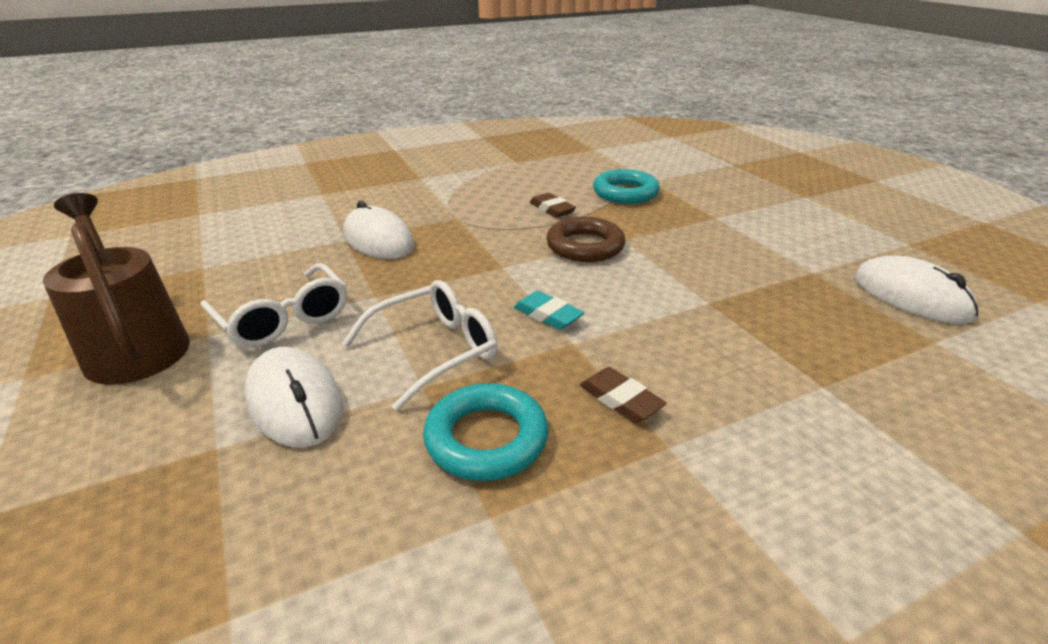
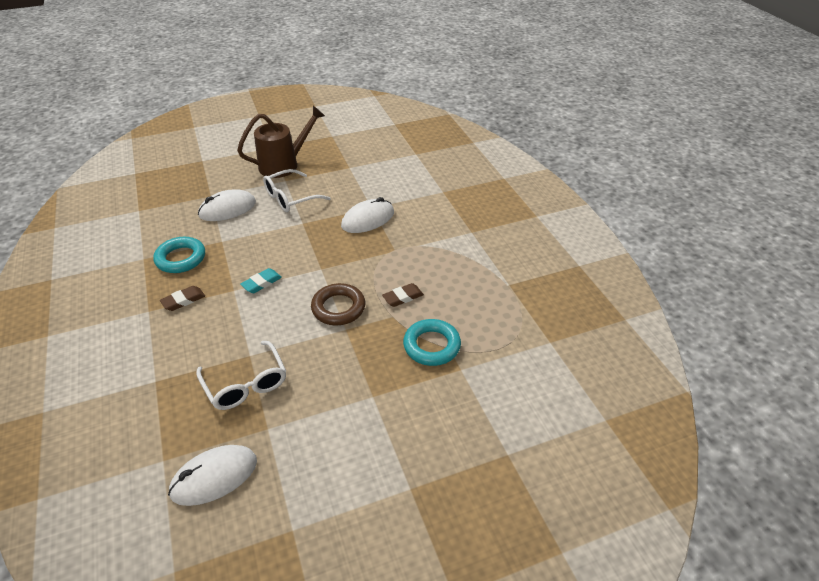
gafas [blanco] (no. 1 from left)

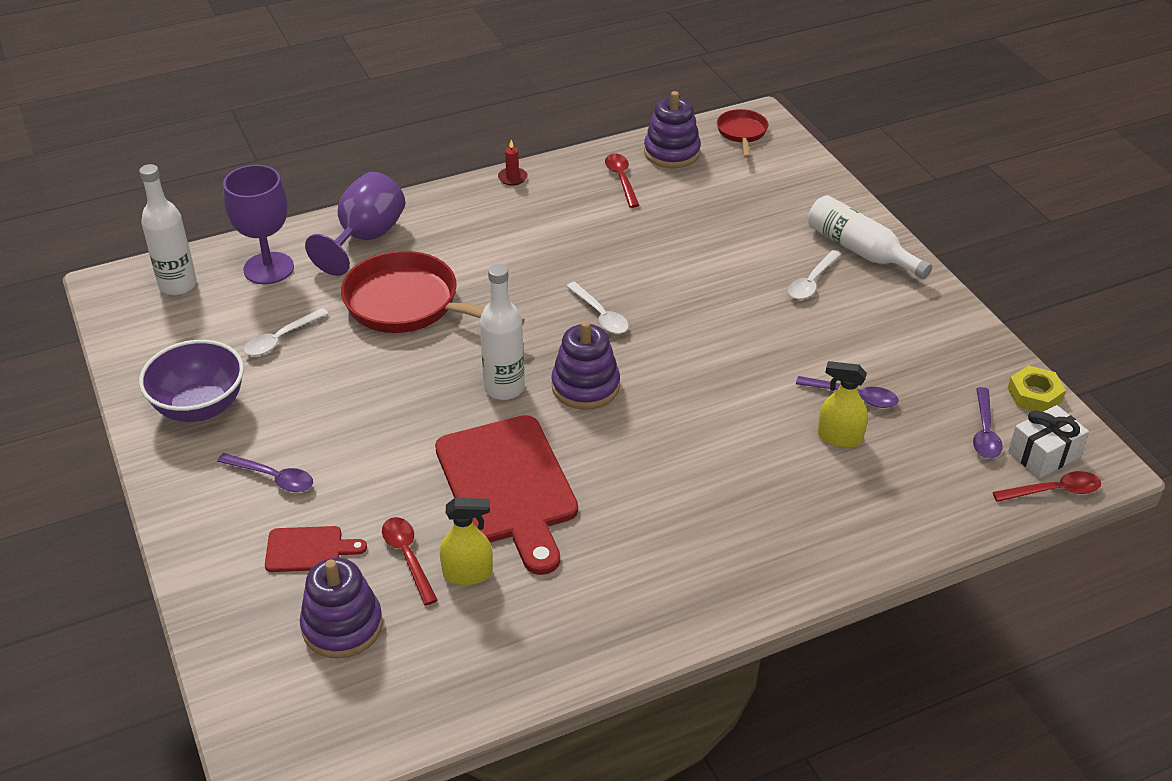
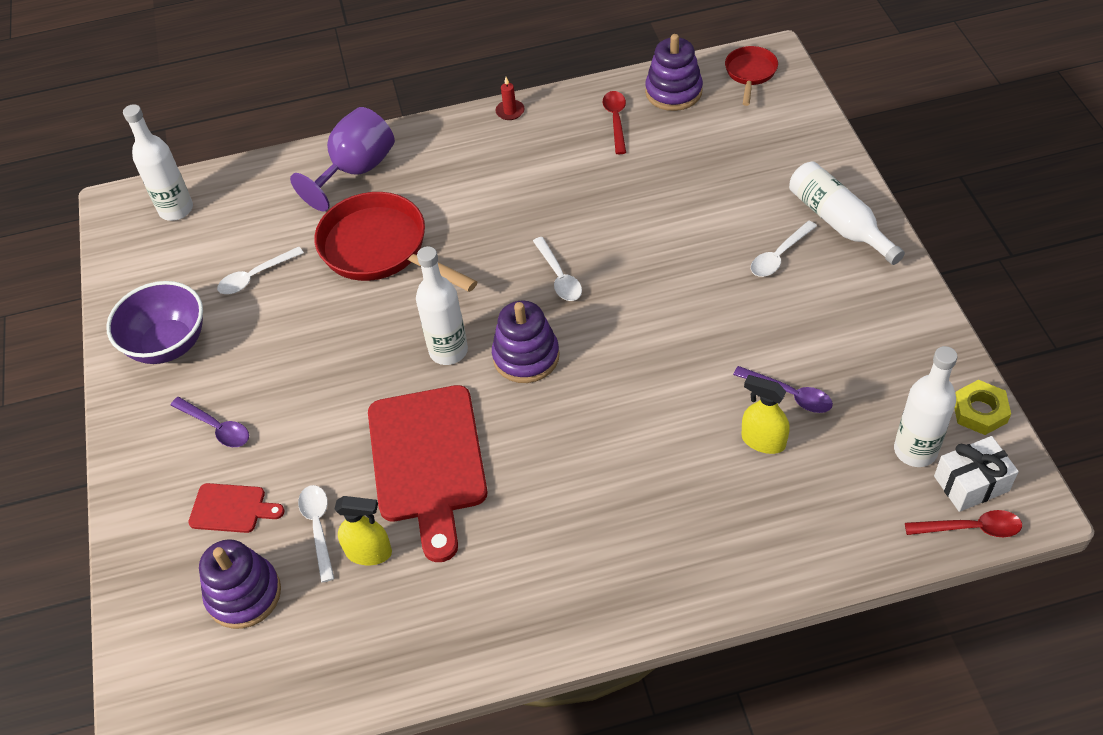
copa [morado] (no. 1 from left in the first image)
cuchara [blanco] (no. 2 from left)
botella [blanco] (no. 4 from left)

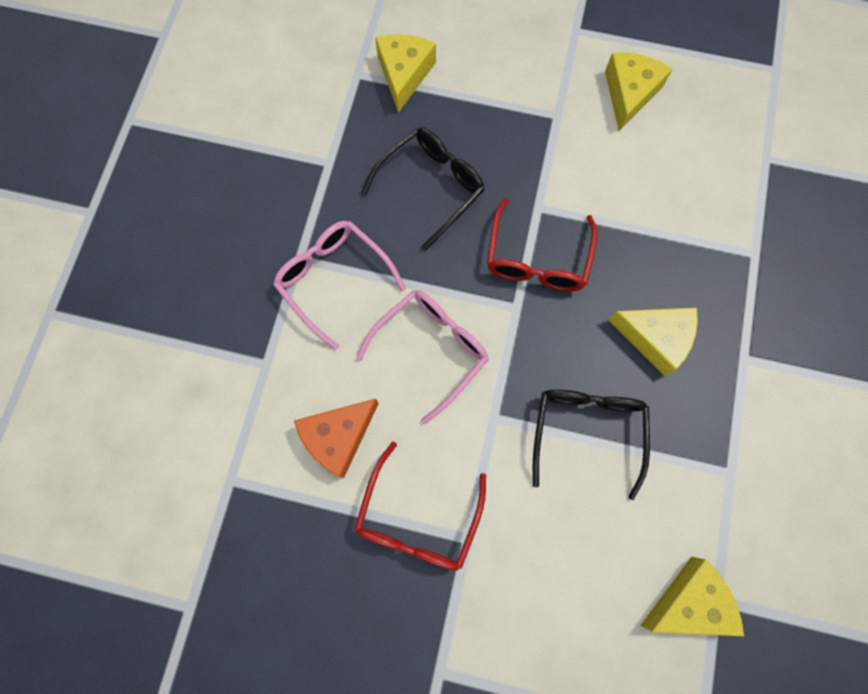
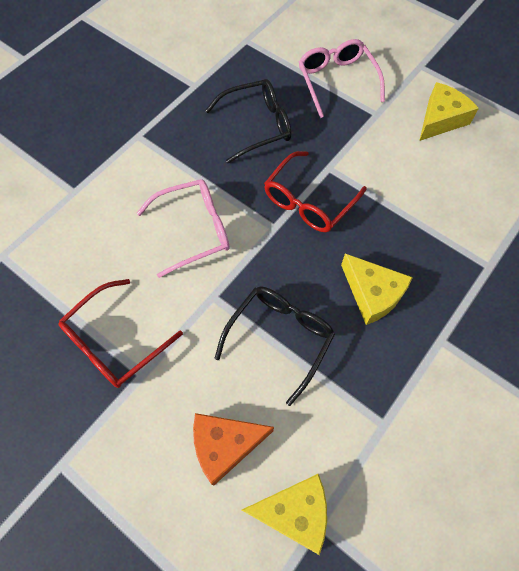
gafas [rosa] (no. 2 from left)
queso [naranja]
queso [amarillo] (no. 1 from left in the first image)

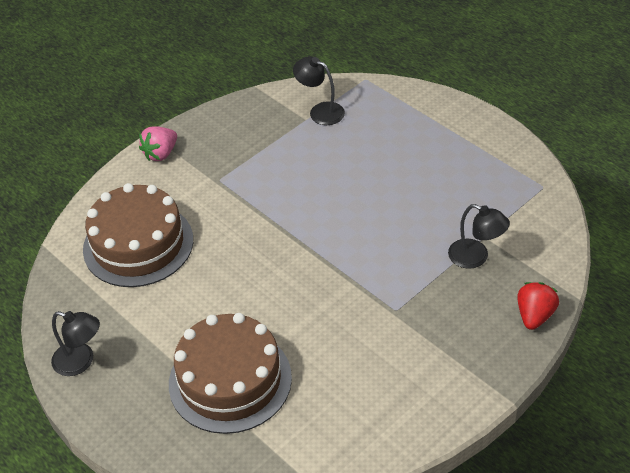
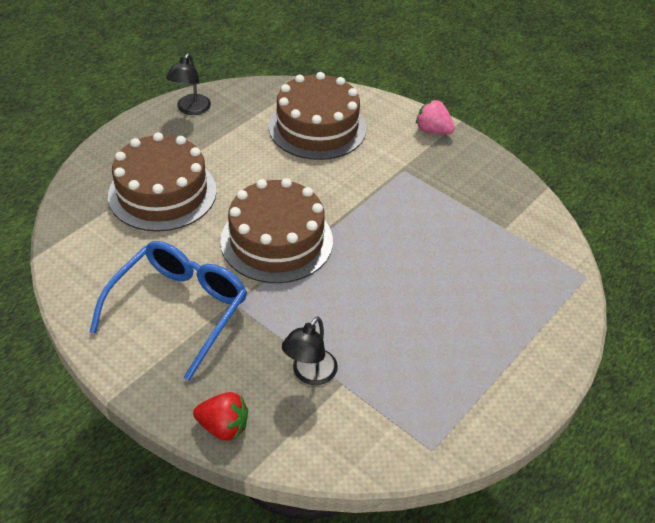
lámpara [negro] (no. 2 from left in the first image)
gafas [azul]
tarta [marrón] (no. 2 from left)

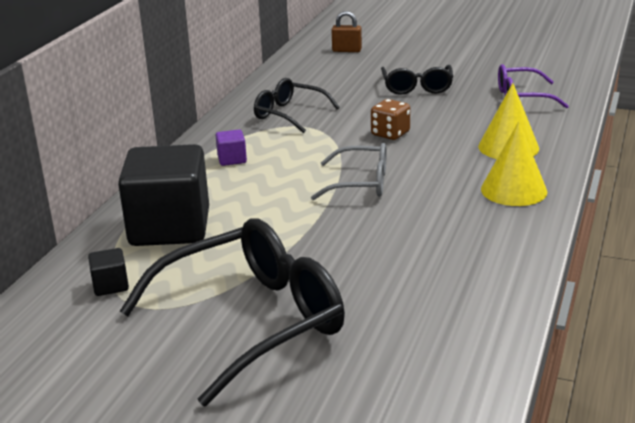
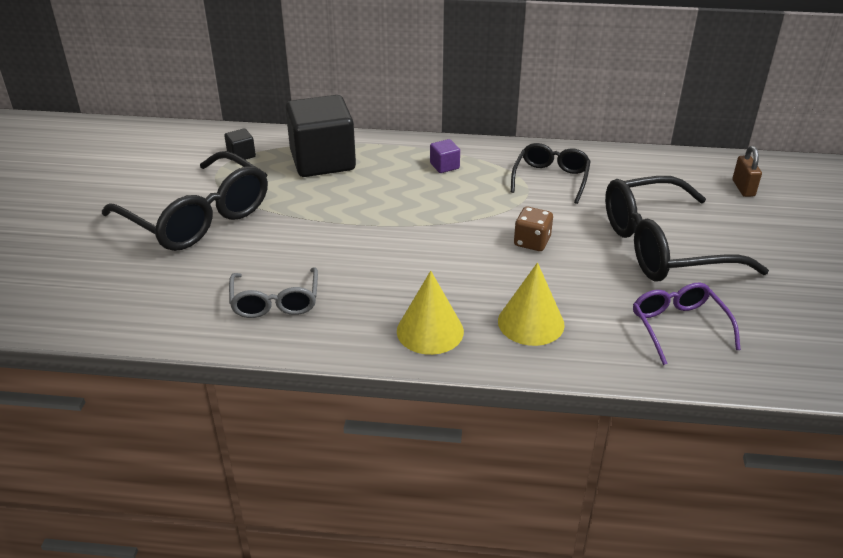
gafas [gris]
gafas [negro] (no. 3 from left)

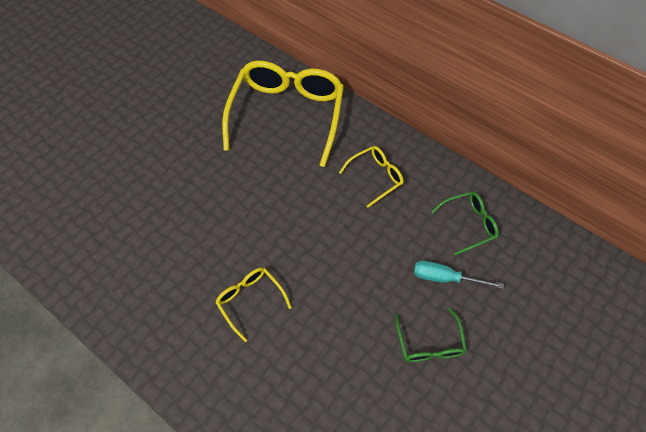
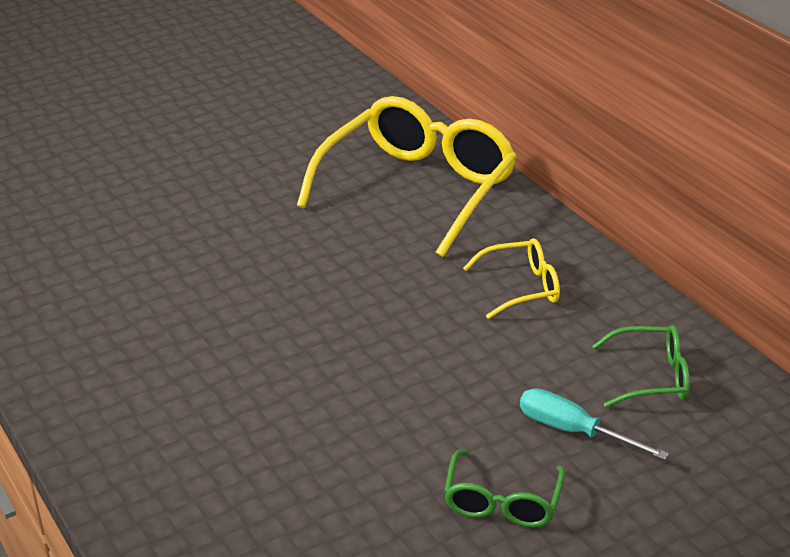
gafas [amarillo] (no. 1 from left in the first image)

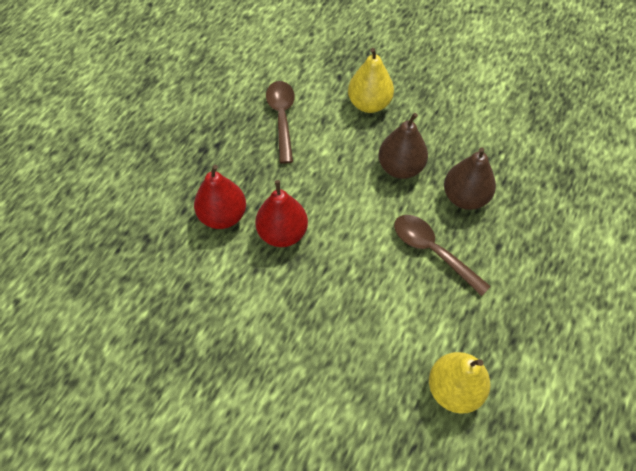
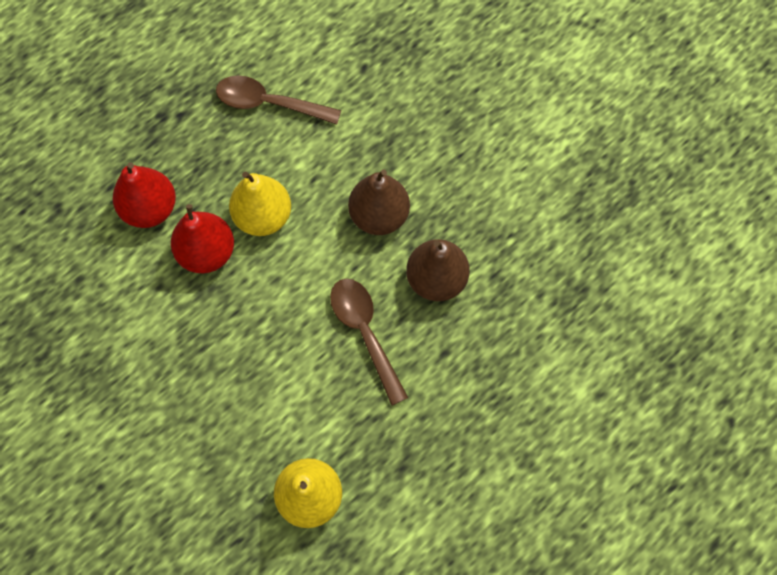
cuchara [marrón] (no. 1 from left)
pera [amarillo] (no. 1 from left)

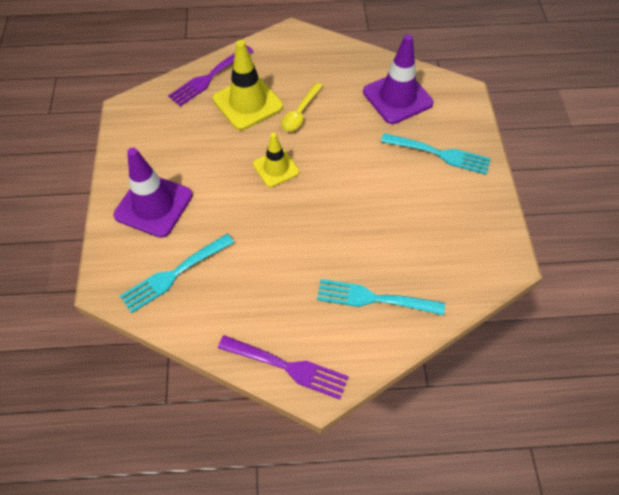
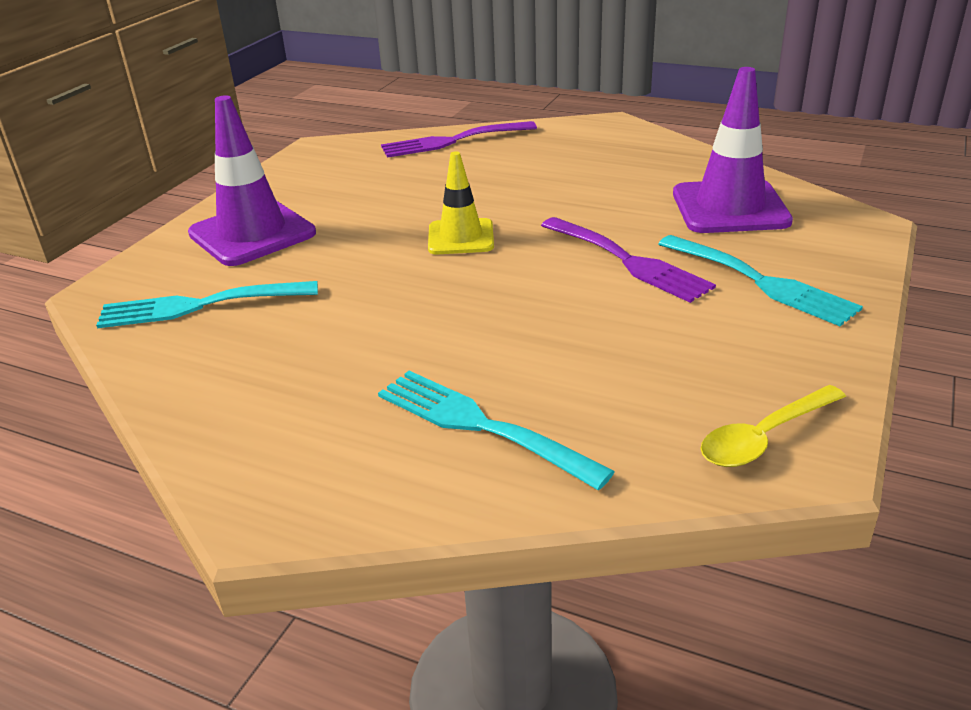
cono de tráfico [amarillo] (no. 1 from left in the first image)
tenedor [morado] (no. 2 from left)
cuchara [amarillo]

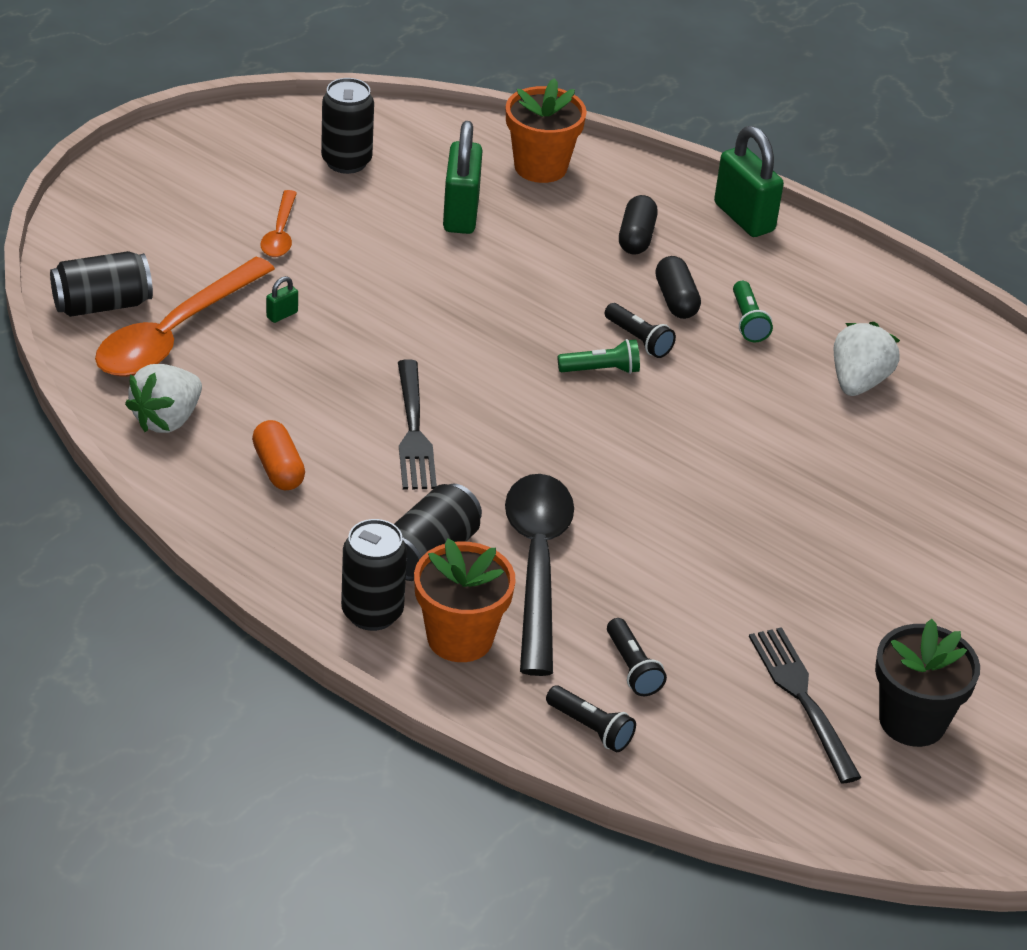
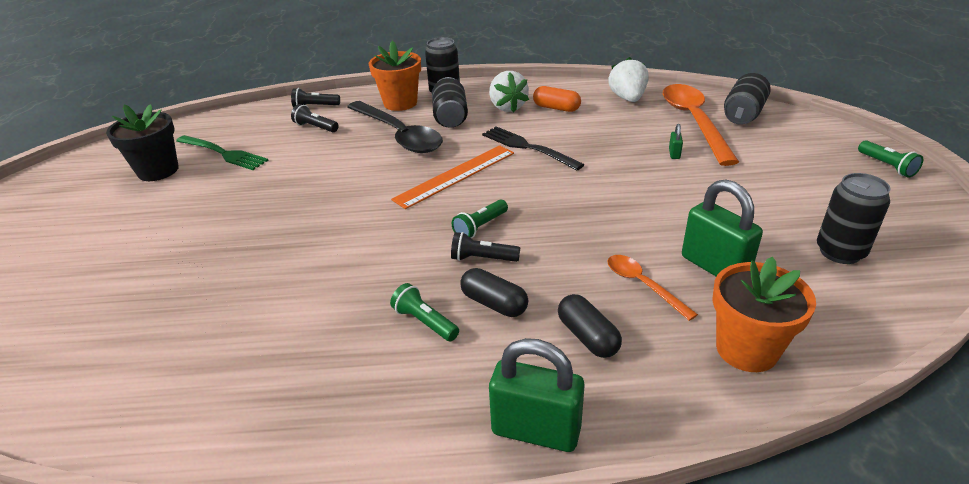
cuchara [naranja] (no. 1 from left)
tenedor [verde]
fresa [blanco] (no. 1 from left)
regla [naranja]
lámpara de mano [verde] (no. 3 from left)

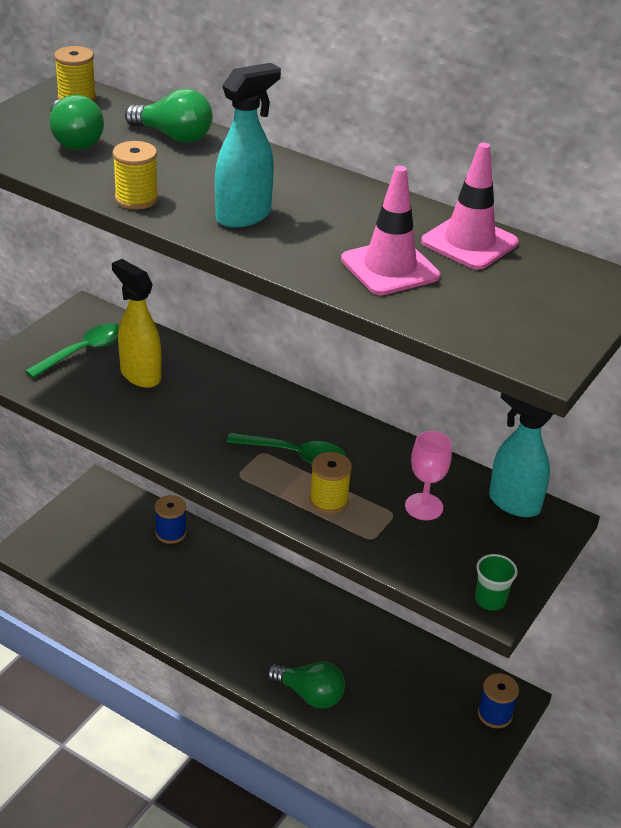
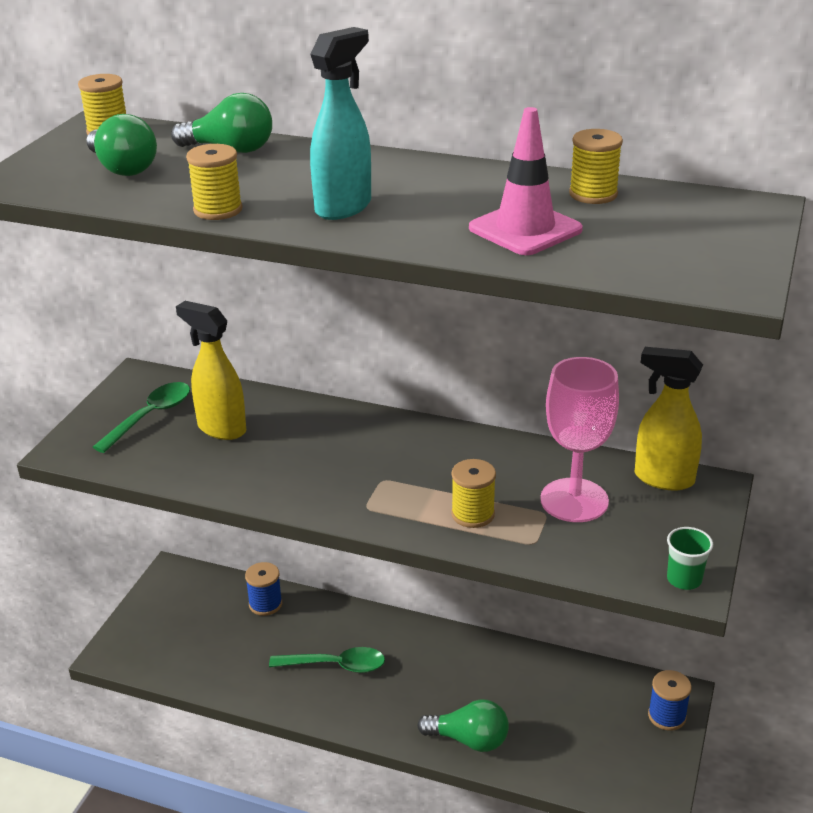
cuchara [verde] (no. 2 from left)
copa [rosa]
carrete [amarillo] (no. 4 from left)
pulverizador [amarillo] (no. 2 from left)

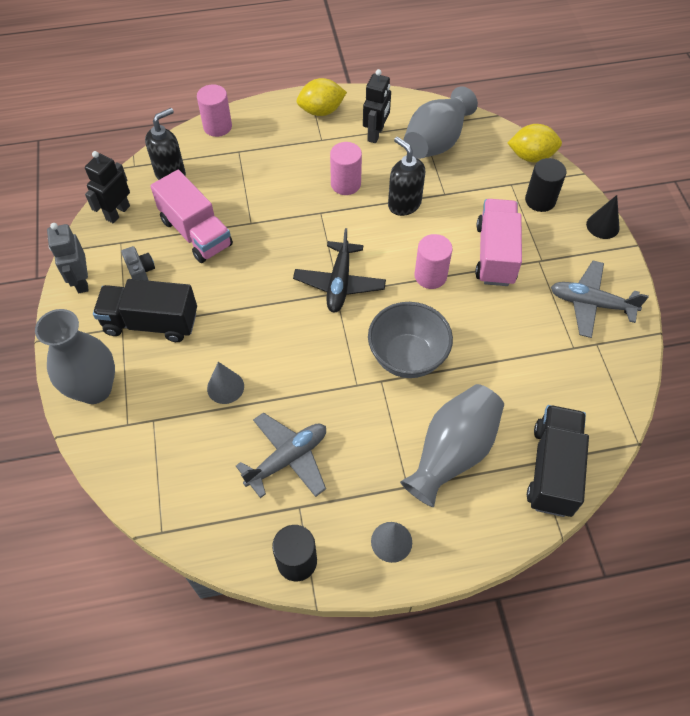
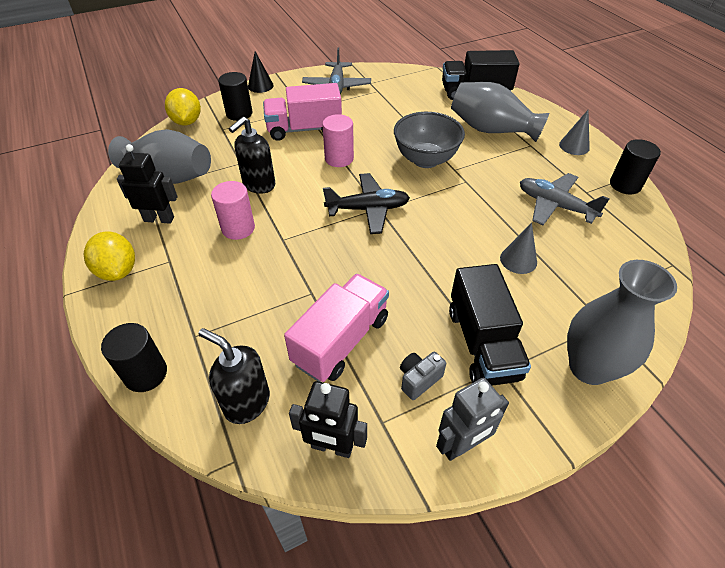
cilindro [negro] (no. 1 from left)

